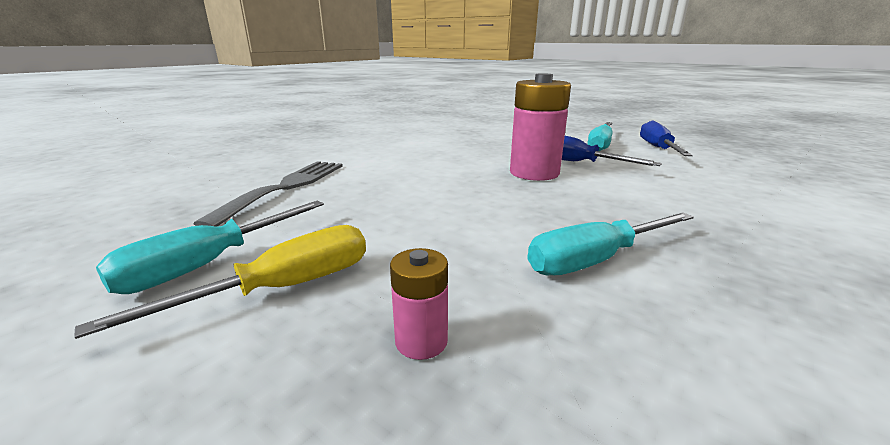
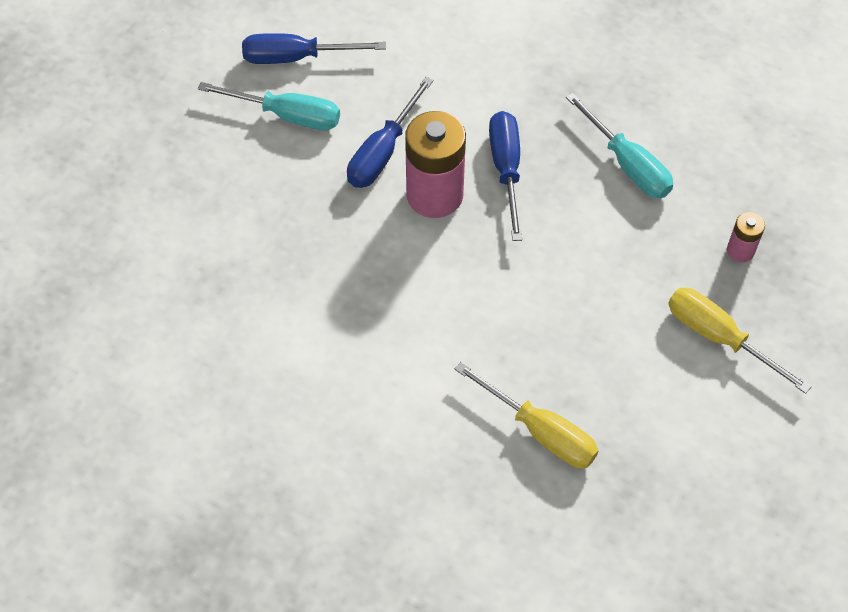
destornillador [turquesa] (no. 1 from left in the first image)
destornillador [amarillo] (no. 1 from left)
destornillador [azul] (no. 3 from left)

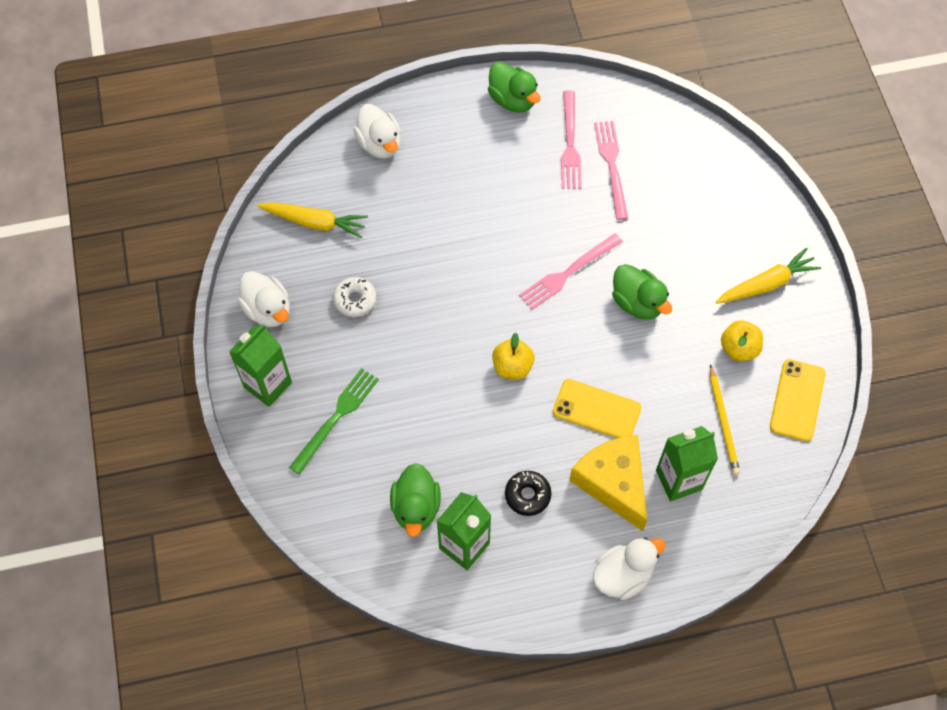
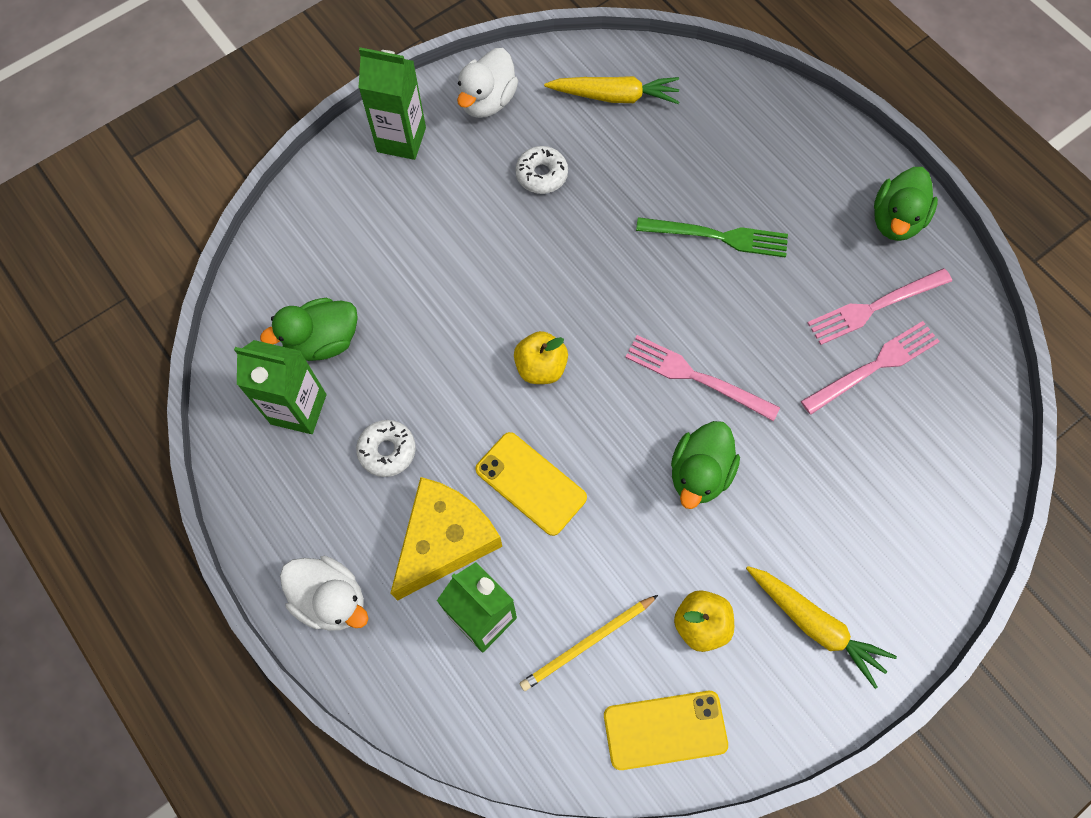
zanahoria [amarillo] (no. 1 from left)
tenedor [verde]
pato [blanco] (no. 2 from left in the first image)
rosquilla [blanco] (no. 1 from left)
móvil [amarillo] (no. 1 from left)

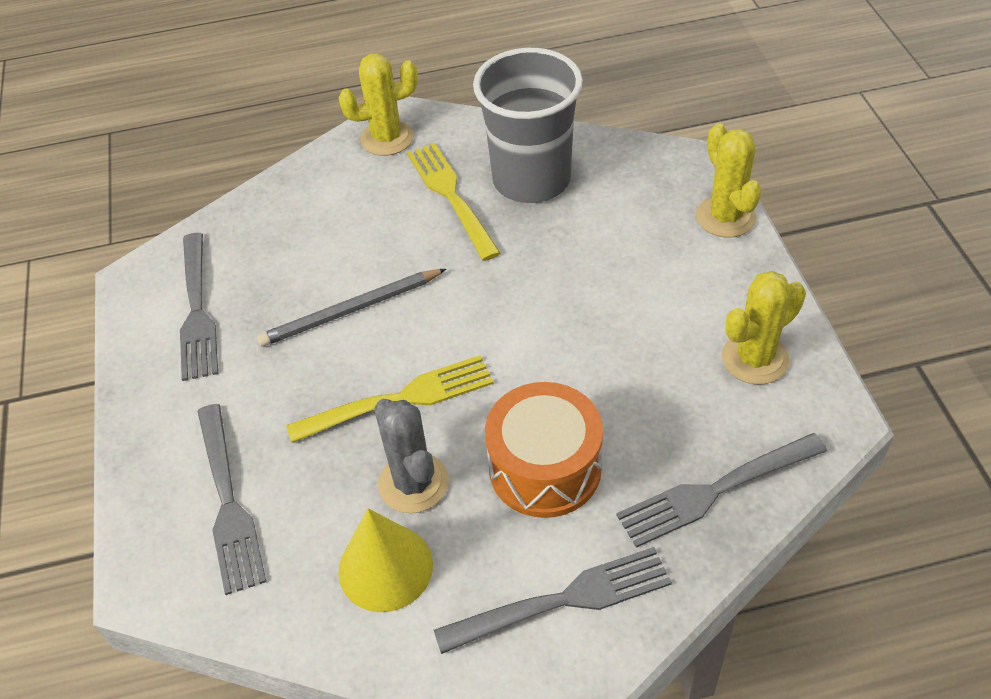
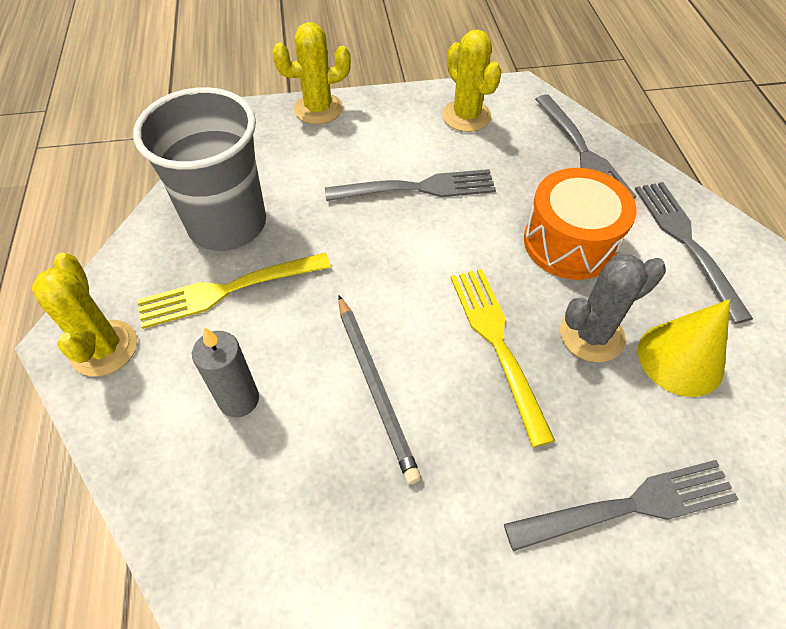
tenedor [gris] (no. 1 from left)
vela [gris]

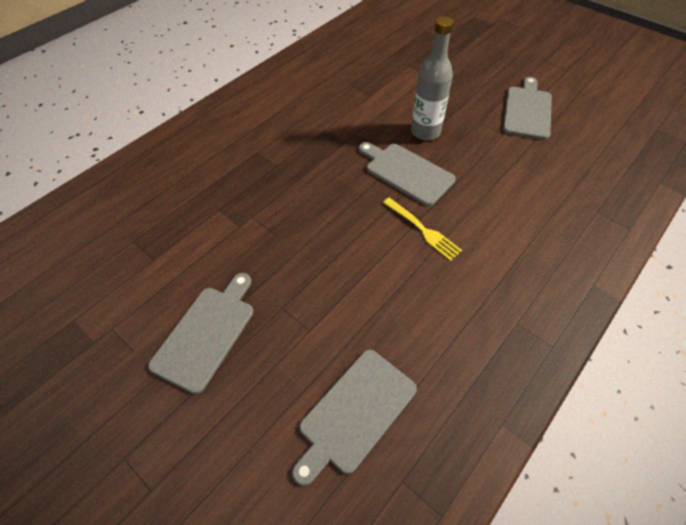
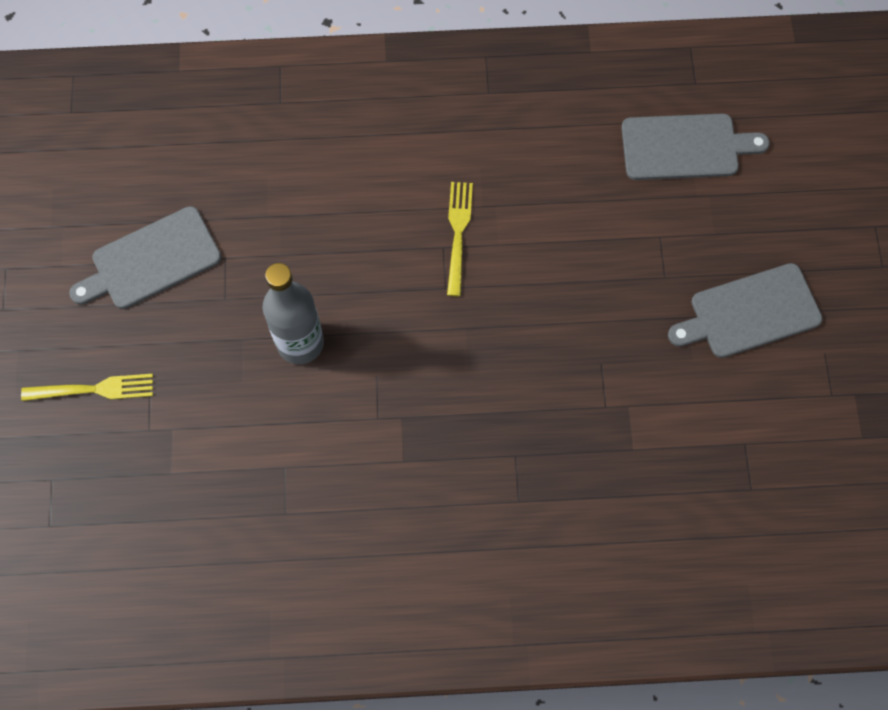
tabla de cortar [gris] (no. 3 from left in the first image)
tenedor [amarillo] (no. 1 from left)

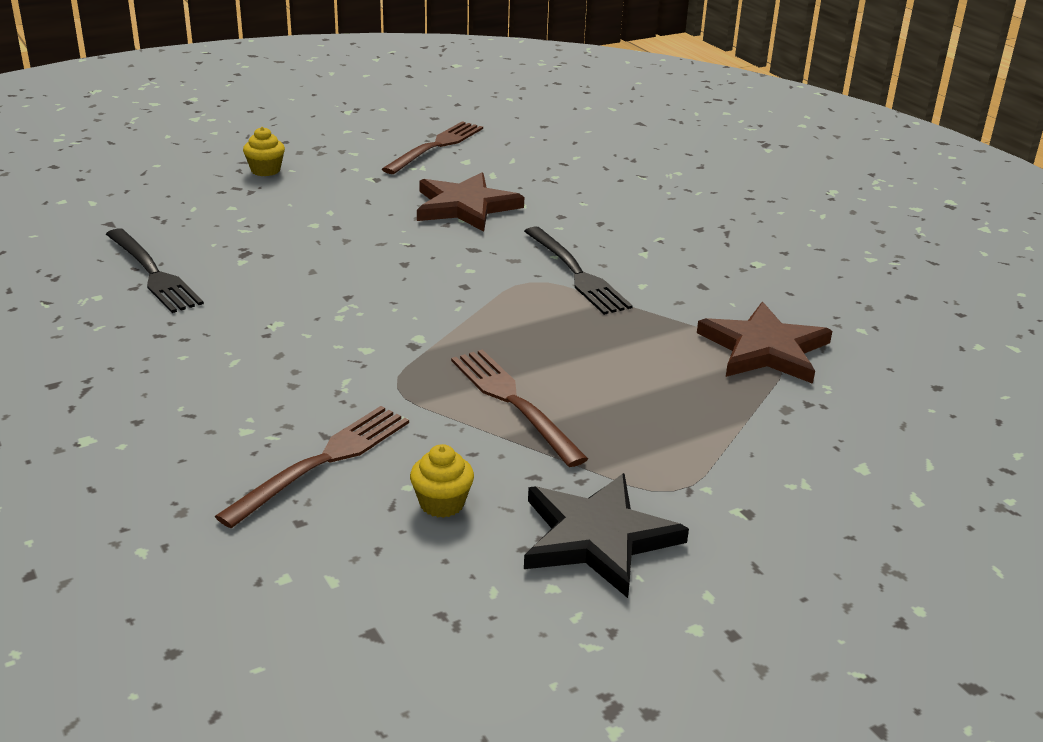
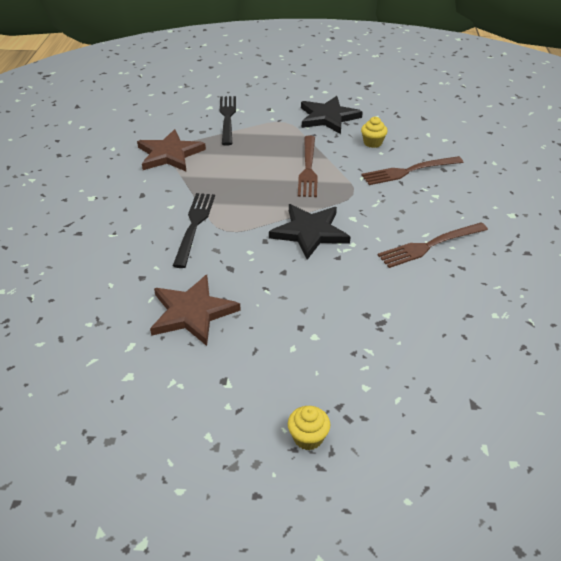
tenedor [negro] (no. 2 from left)
tenedor [marrón] (no. 3 from left)
estrella [negro] (no. 1 from left)

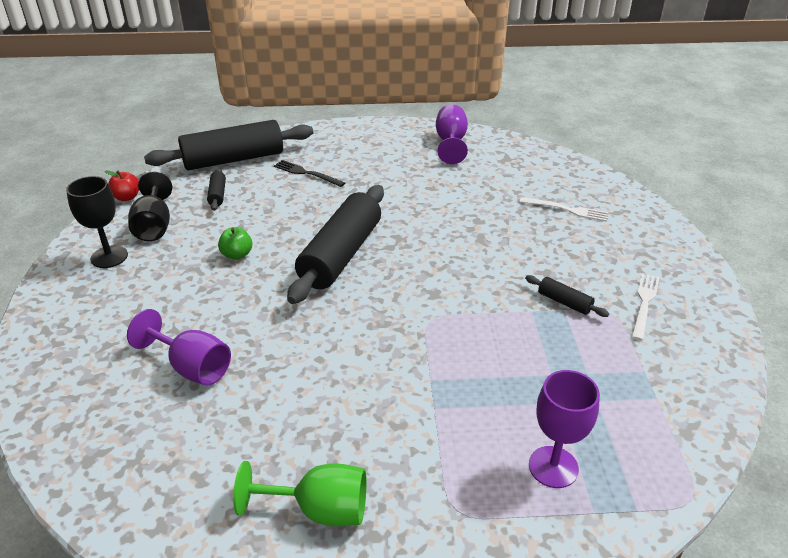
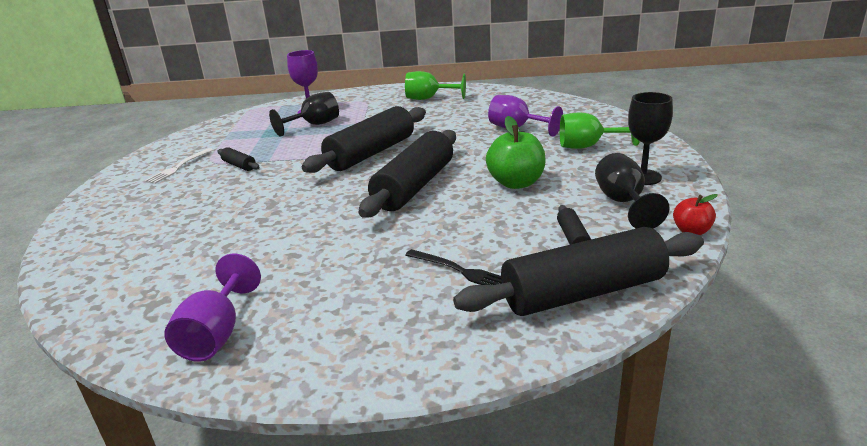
manzana [verde]
tenedor [blanco] (no. 1 from left in the first image)
copa [negro] (no. 1 from left)
rodillo [negro] (no. 2 from left)
copa [verde] (no. 2 from left)

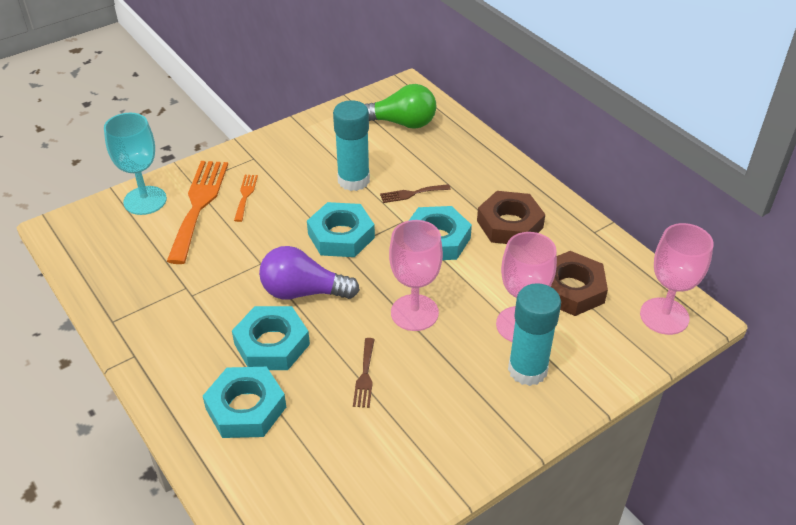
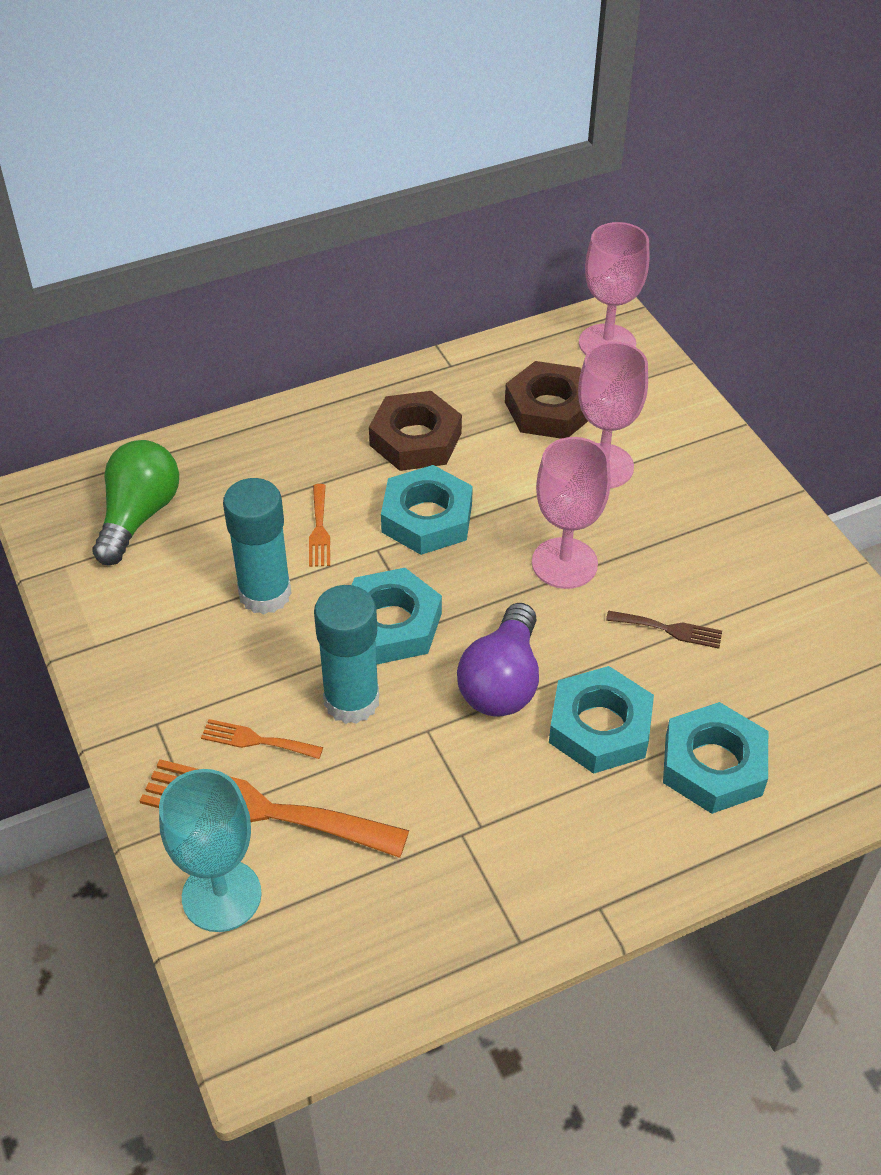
tenedor [naranja] (no. 3 from left)
barra de pegamento [turquesa] (no. 2 from left)

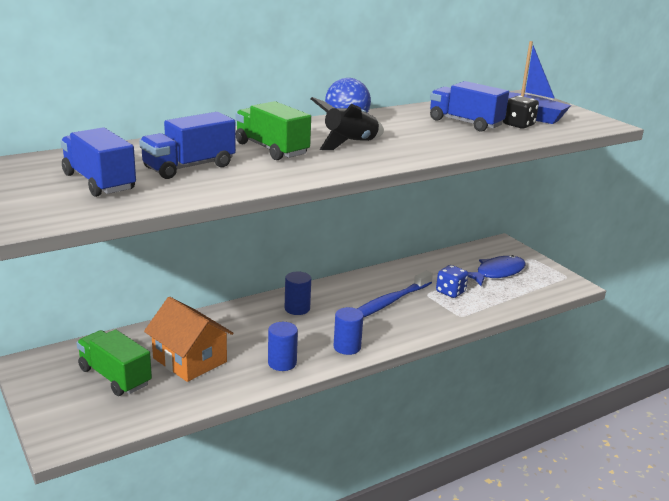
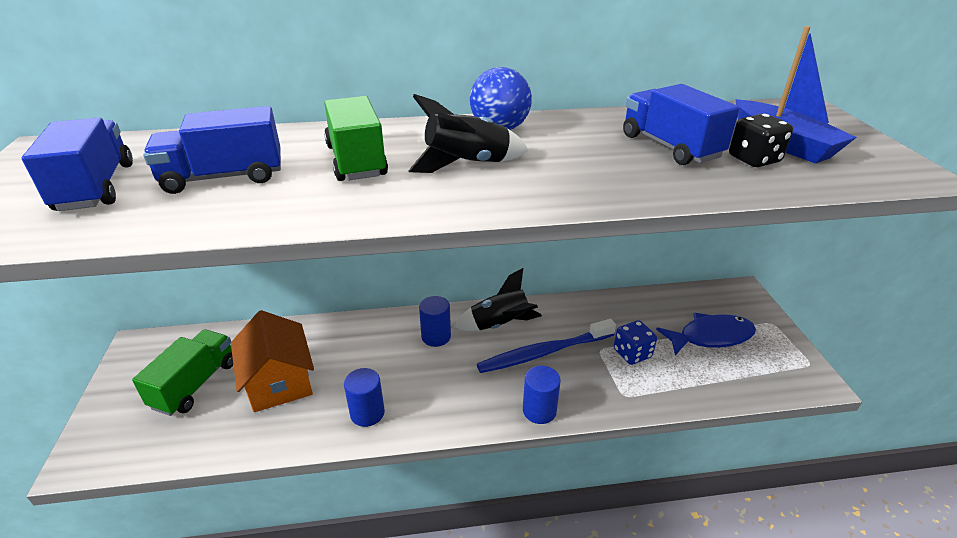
camión [verde] (no. 1 from left)
cilindro [azul] (no. 3 from left)
cohete [negro] (no. 2 from left)

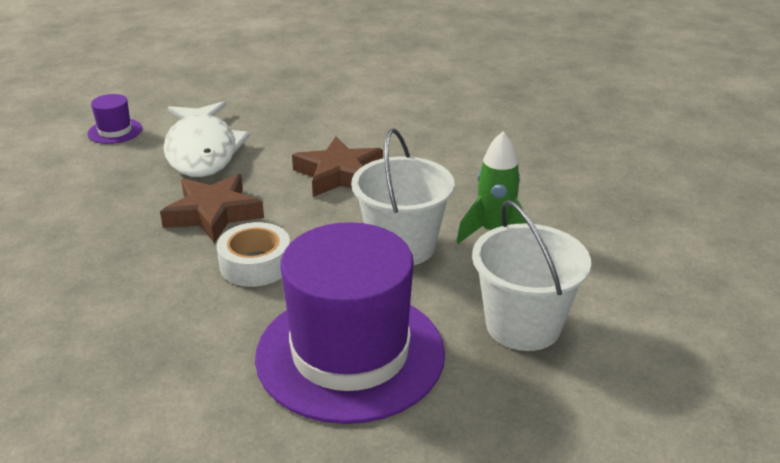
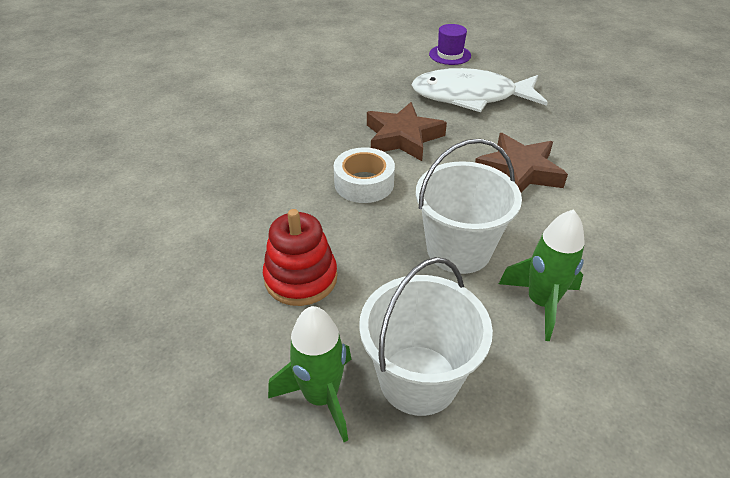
pez [blanco]
juguete apilable [rojo]
cohete [verde] (no. 1 from left)

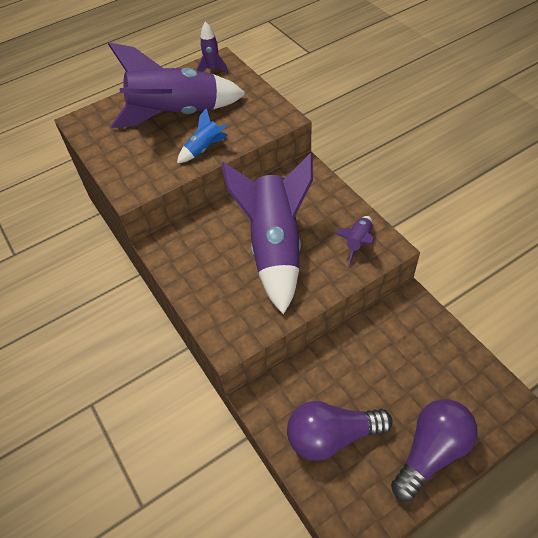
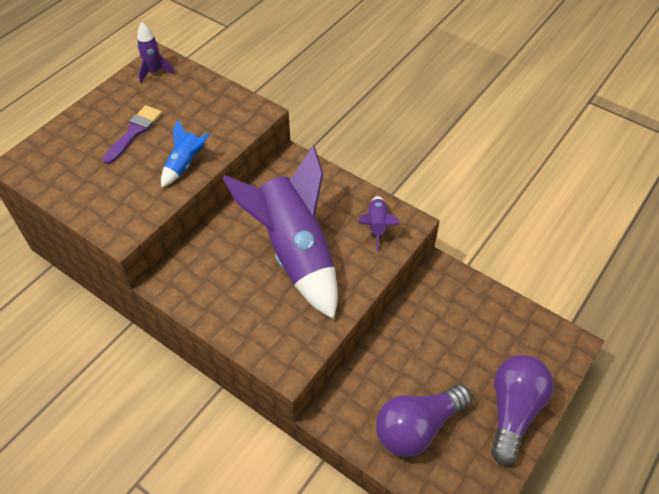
pincel [morado]

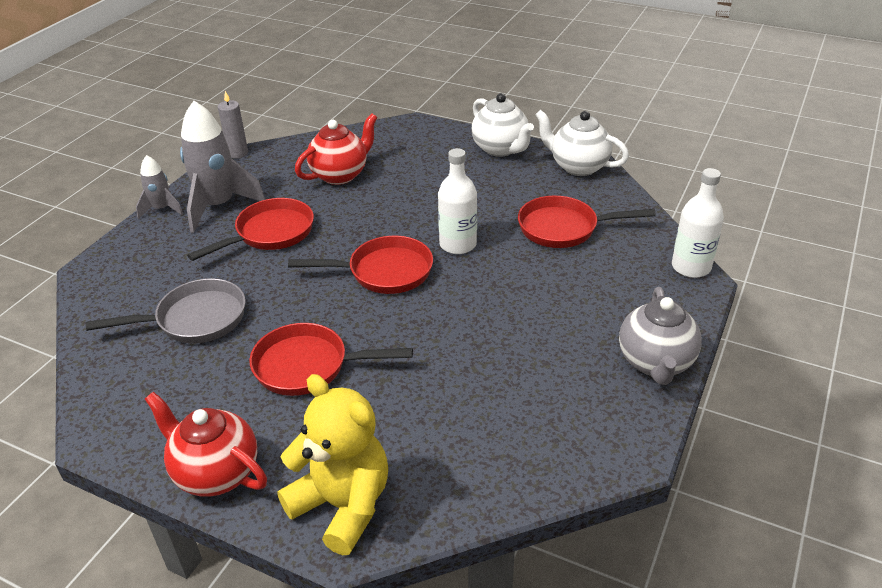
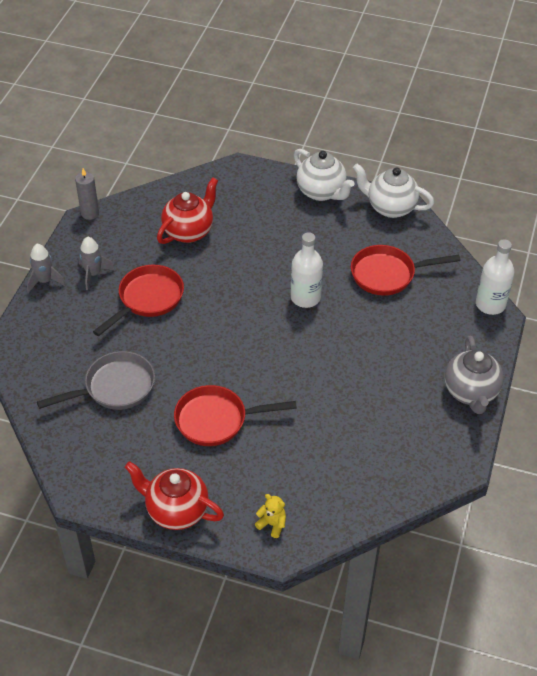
cohete [gris] (no. 2 from left)
osito [amarillo]
sartén [rojo] (no. 3 from left in the first image)

